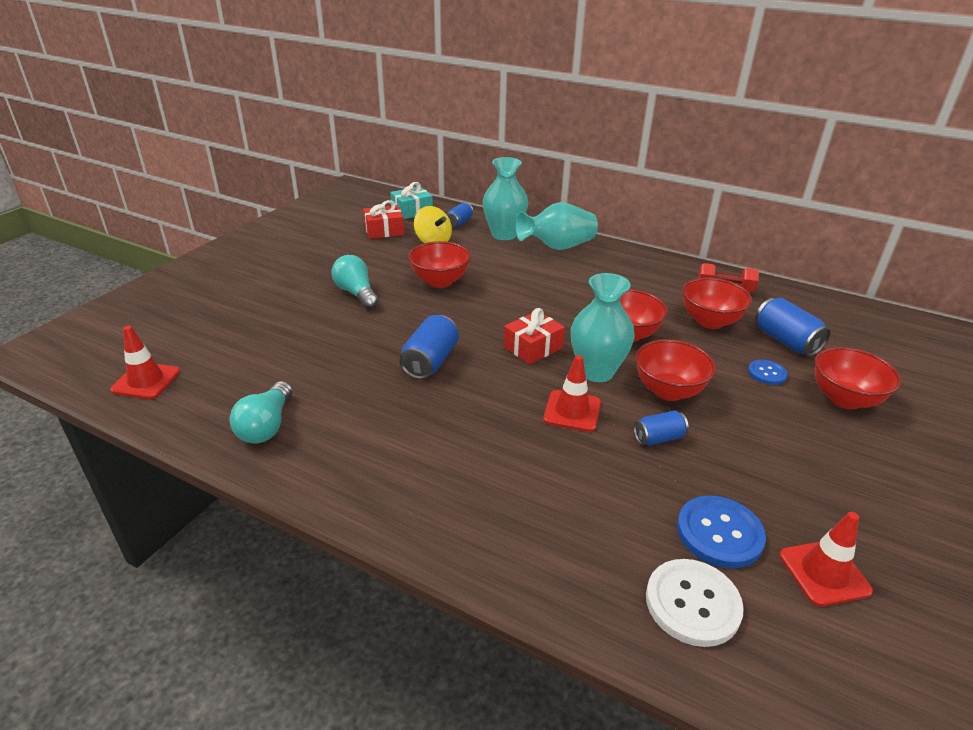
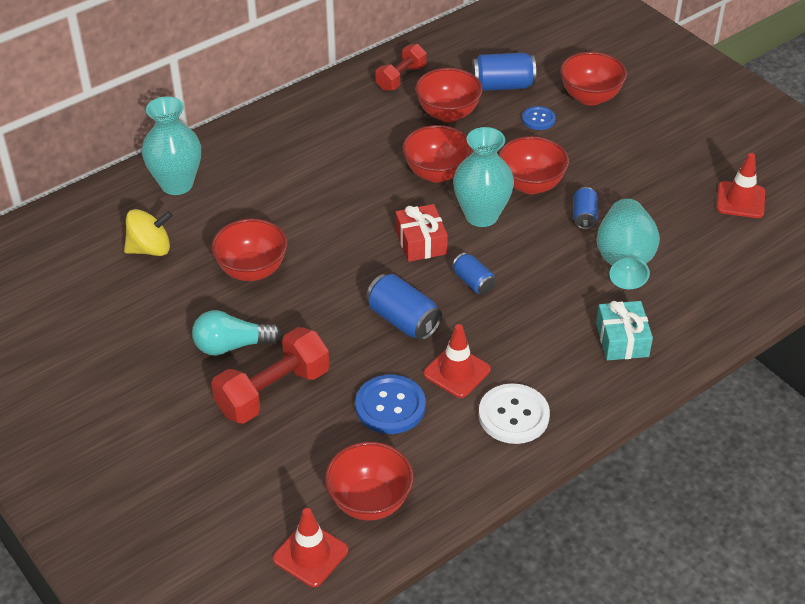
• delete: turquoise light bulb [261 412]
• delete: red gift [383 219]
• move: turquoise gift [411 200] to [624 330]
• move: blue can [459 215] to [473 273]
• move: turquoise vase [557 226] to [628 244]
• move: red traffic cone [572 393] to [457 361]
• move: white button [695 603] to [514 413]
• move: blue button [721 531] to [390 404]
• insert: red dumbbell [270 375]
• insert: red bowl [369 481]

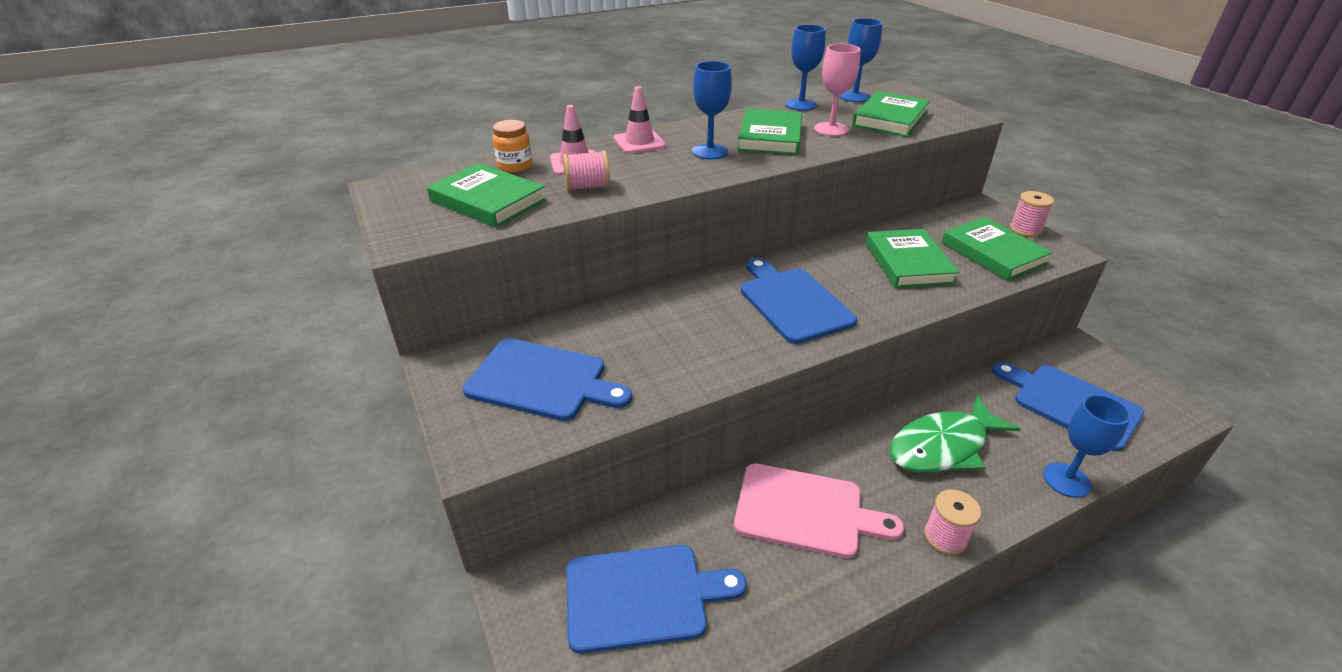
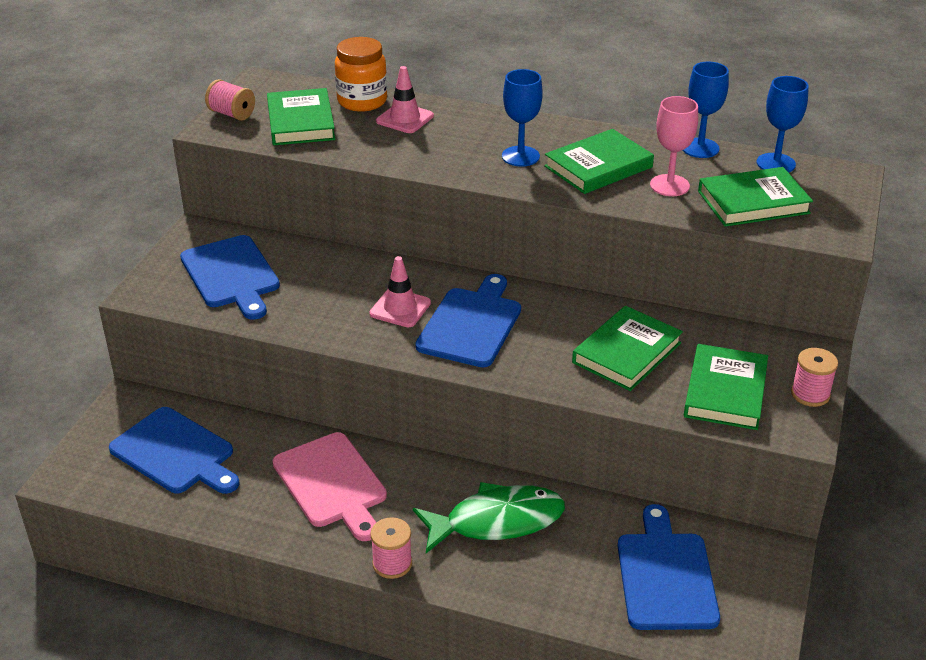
• resize: orange jar [512 146] = [361 74] x1.52
• move: pink spool [586 171] to [230 100]
• move: pink traffic cone [640 120] to [400 291]
• rotate: green fish [955 434] = [489 517] 150 degrees clockwise
• delete: blue goblet [1087 446]

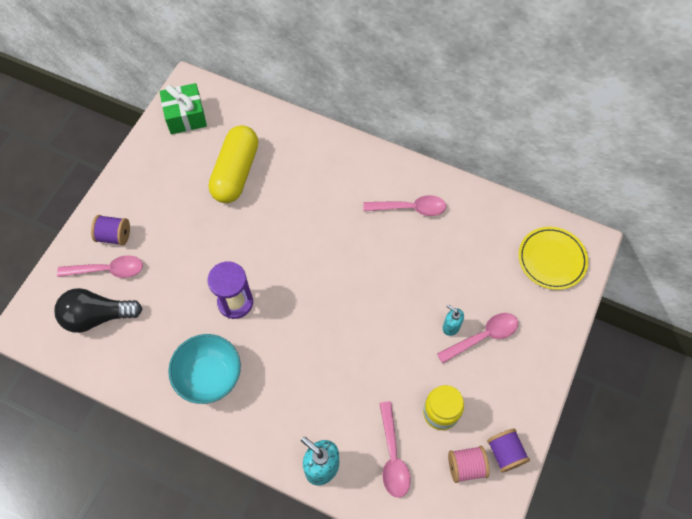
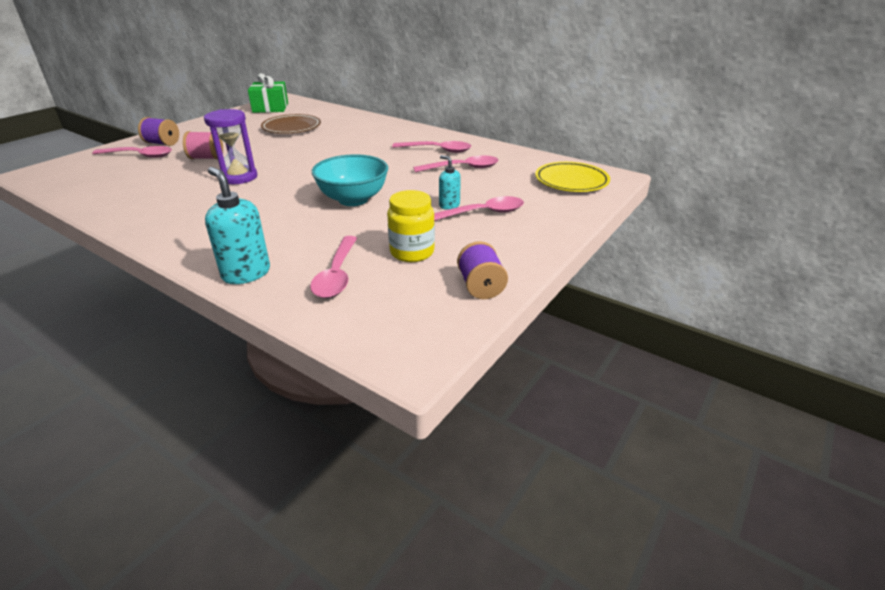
• delete: black light bulb [98 310]
• move: turquoise bowl [204 369] to [350 180]
• replace: yellow capsule [233 164] to brown plate [291 124]
• move: pink spool [469 464] to [203 145]
• insert: pink spoon [456 163]

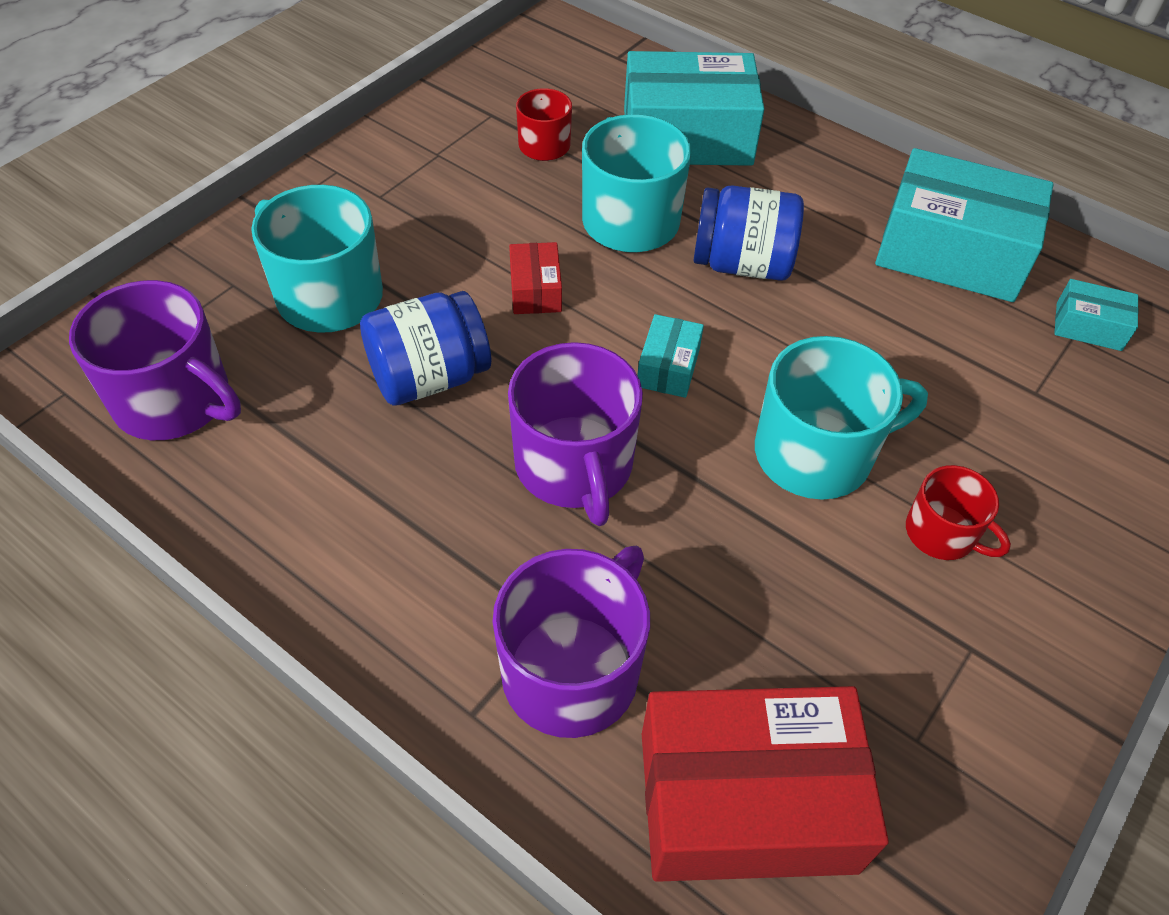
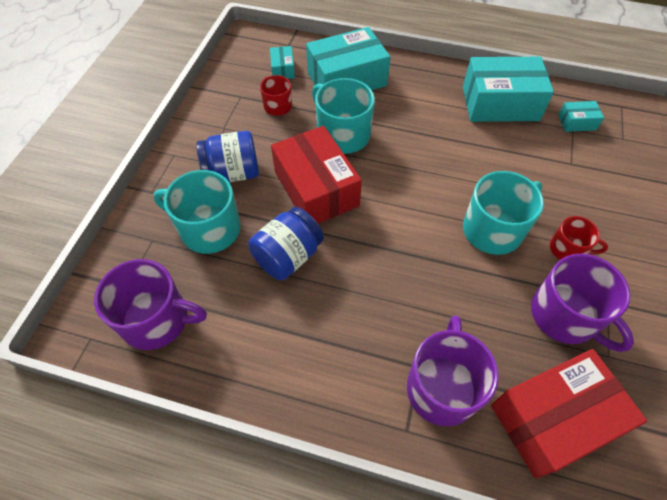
• move: purple mug [575 434] to [582 303]
• resize: red box [535 278] = [316 174] x2.21
• move: turquoise box [670 356] to [282 62]
• move: blue jar [748 233] to [227 156]

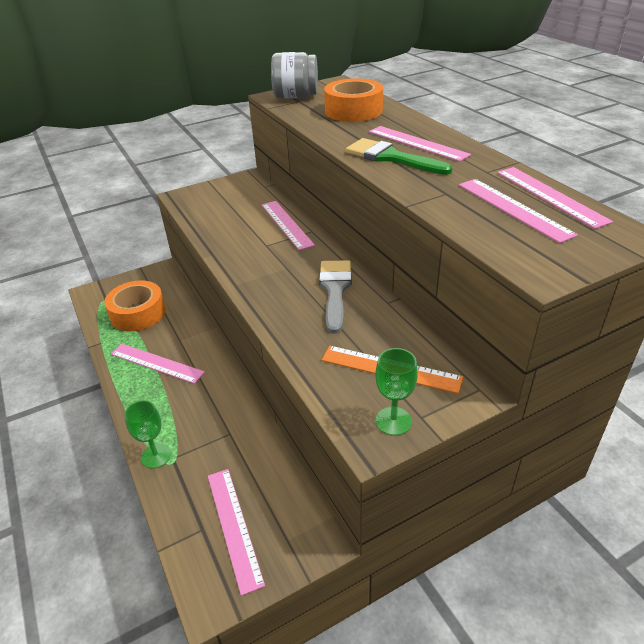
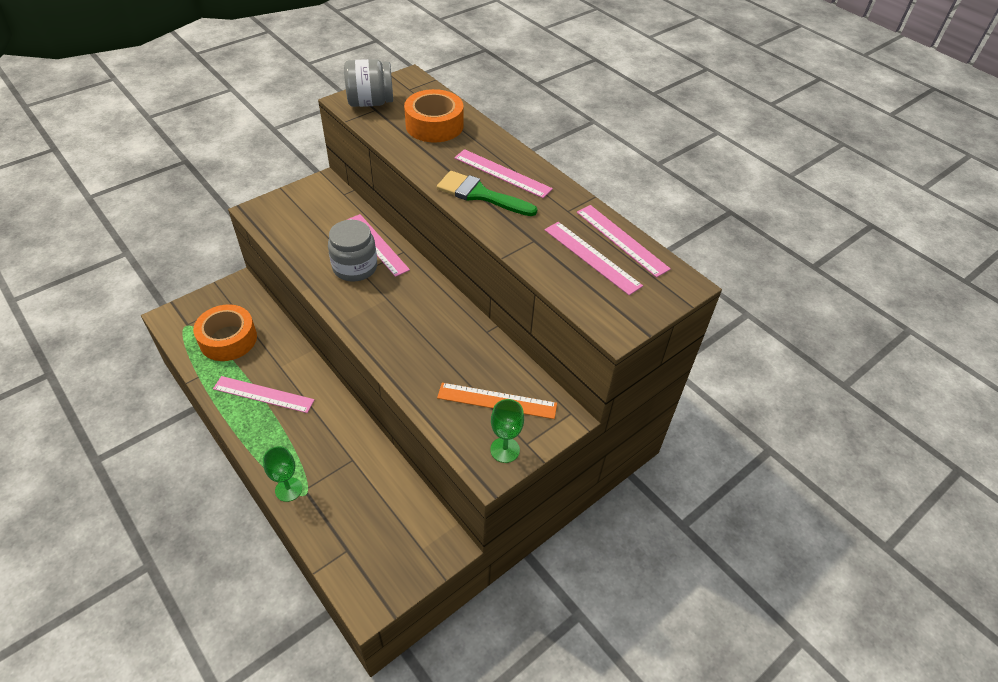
• delete: pink ruler [236 532]
• delete: grey brush [335 297]
• insert: grey jar [352 251]

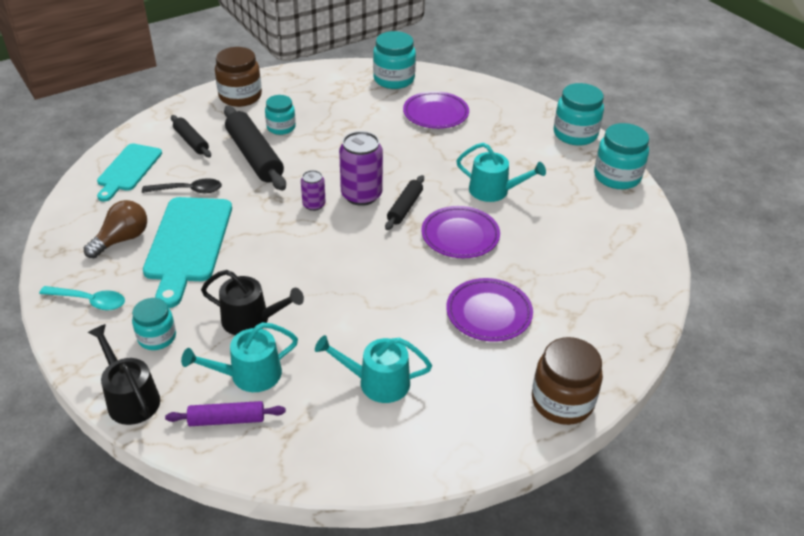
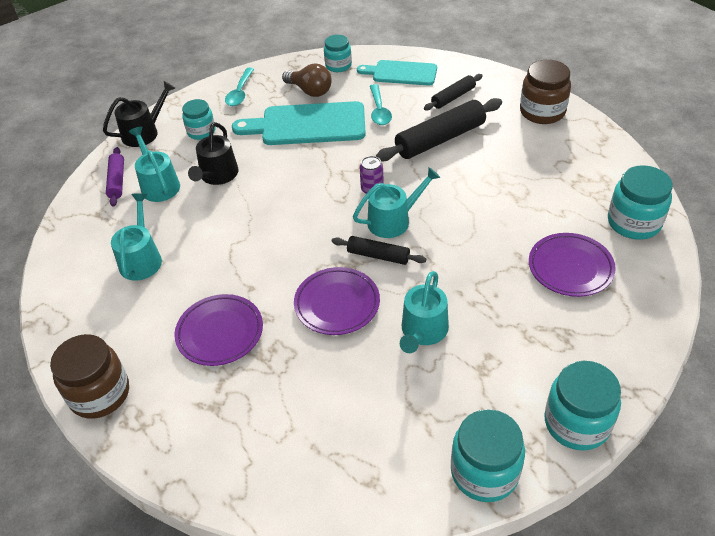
• recolor: black spoon [182 185] to turquoise spoon [381 104]
• move: turquoise jar [280 115] to [338 53]
• replace: purple can [361 168] to turquoise watering can [396 202]

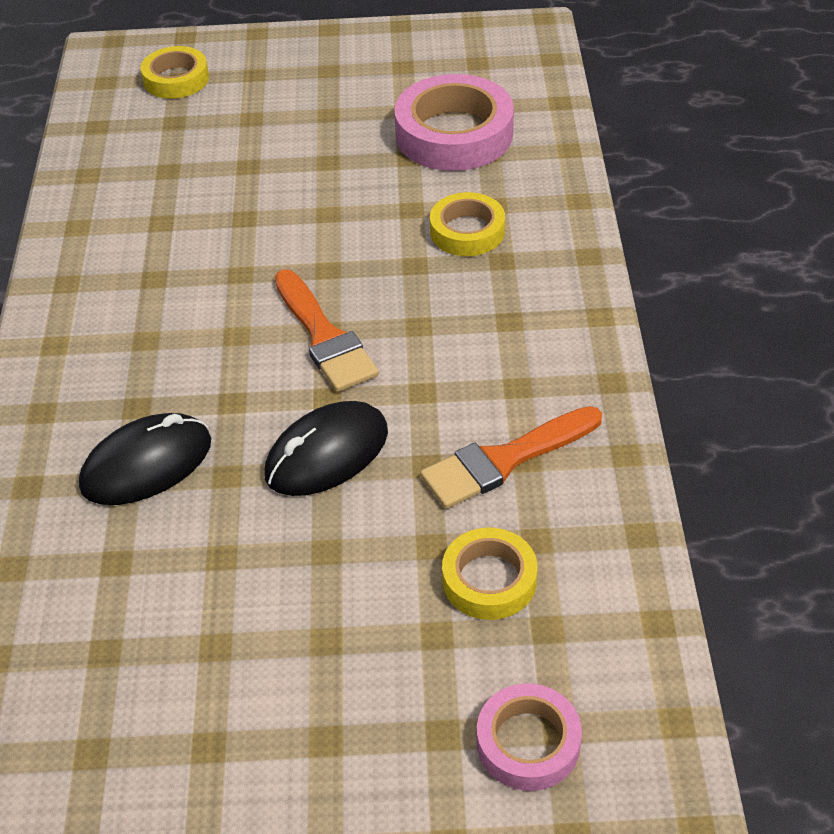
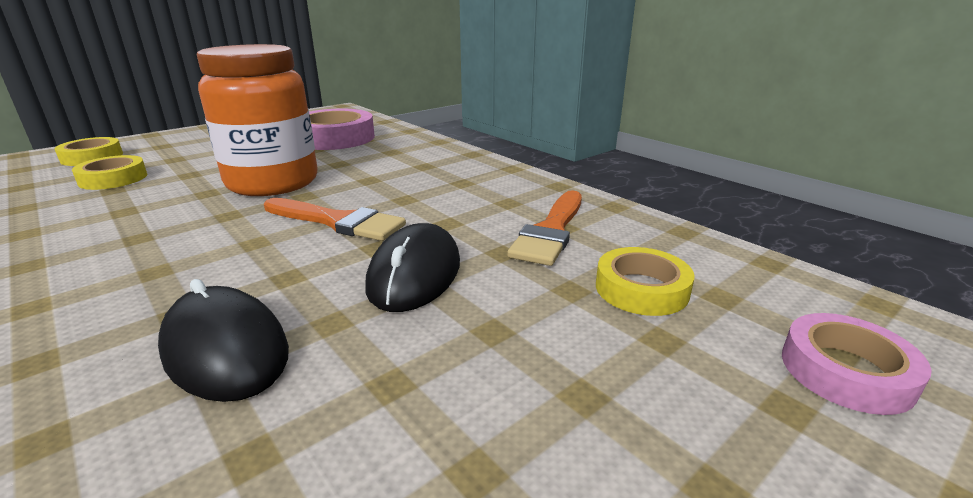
• rotate: black mouse [145 459] = [223 340] 60 degrees counterclockwise
• move: yellow tape [467 224] to [109 172]
• insert: orange jar [257 120]

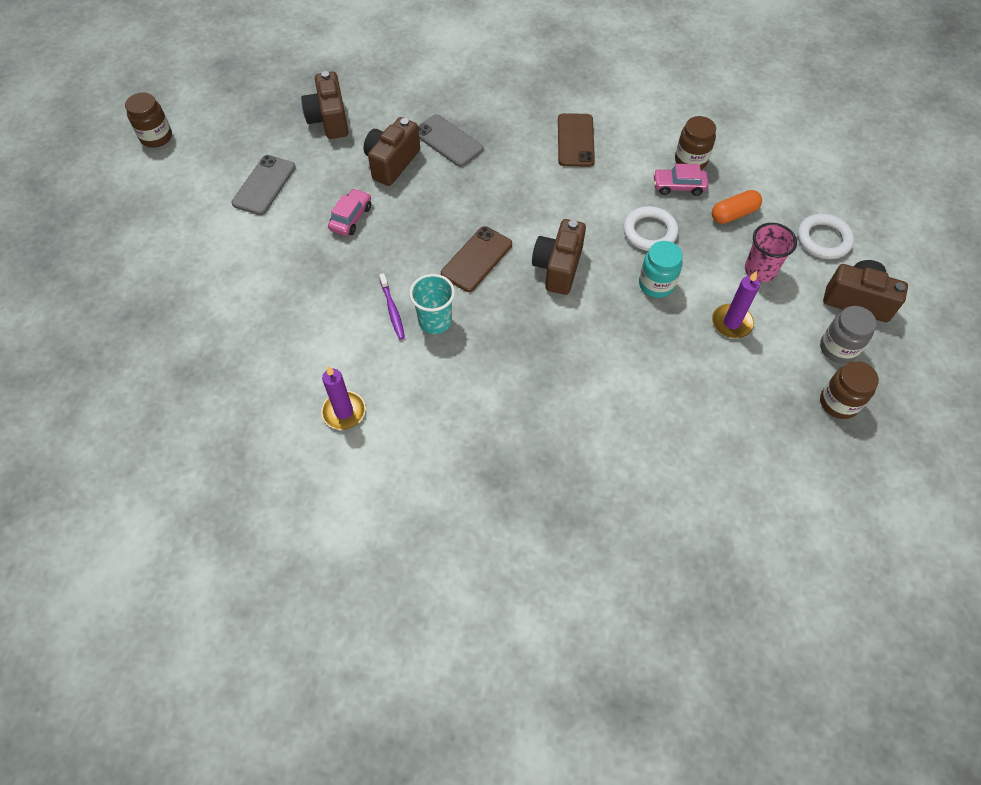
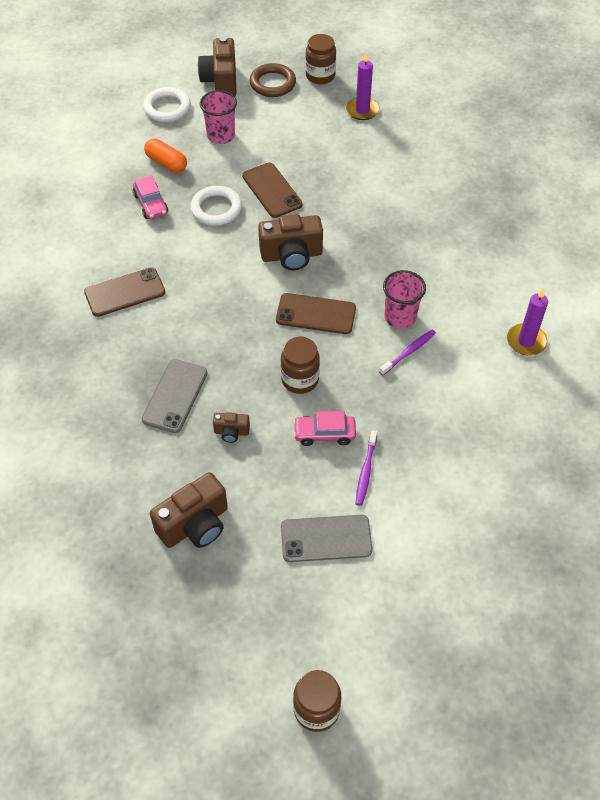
• resize: brown camera [391 151] = [231 427] x0.50
• recolor: turquoise cup [432 304] to pink cup [404 299]
• replace: turquoise jar [661 269] to brown phone [272 190]
• move: brown jar [695 143] to [300 365]
• move: purple candle [736 304] to [363 85]
• replace: grey jar [848 334] to brown ring [273 80]
• insert: purple toothbrush [366 468]

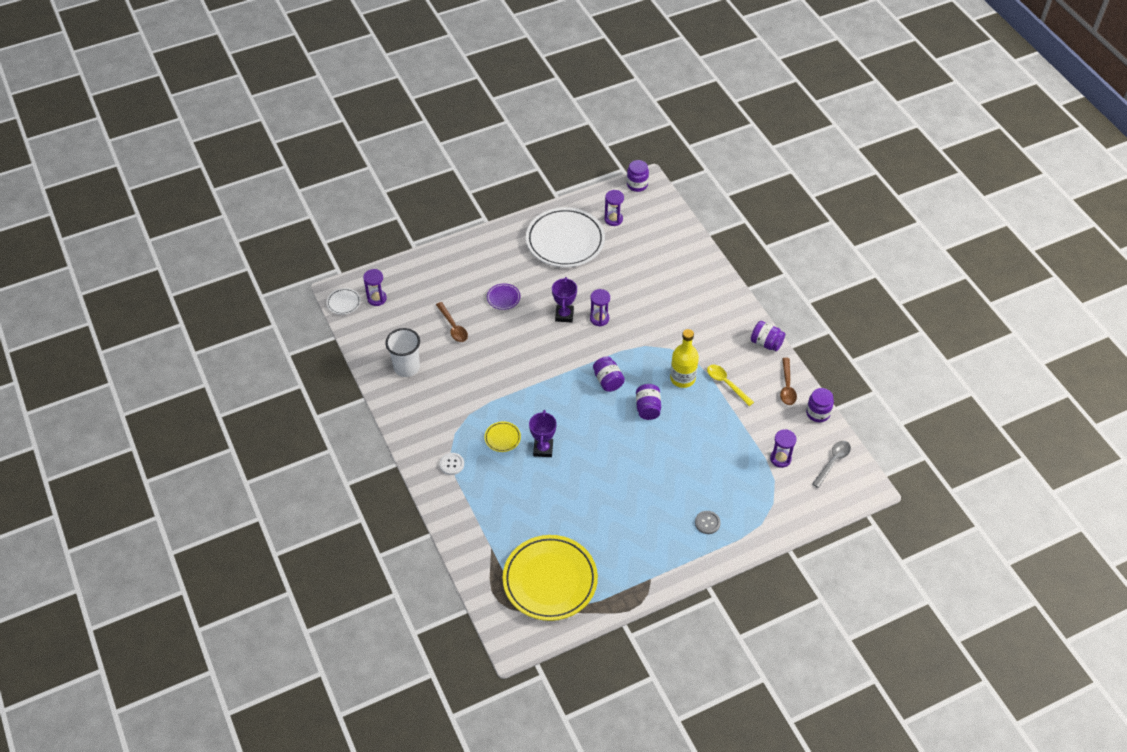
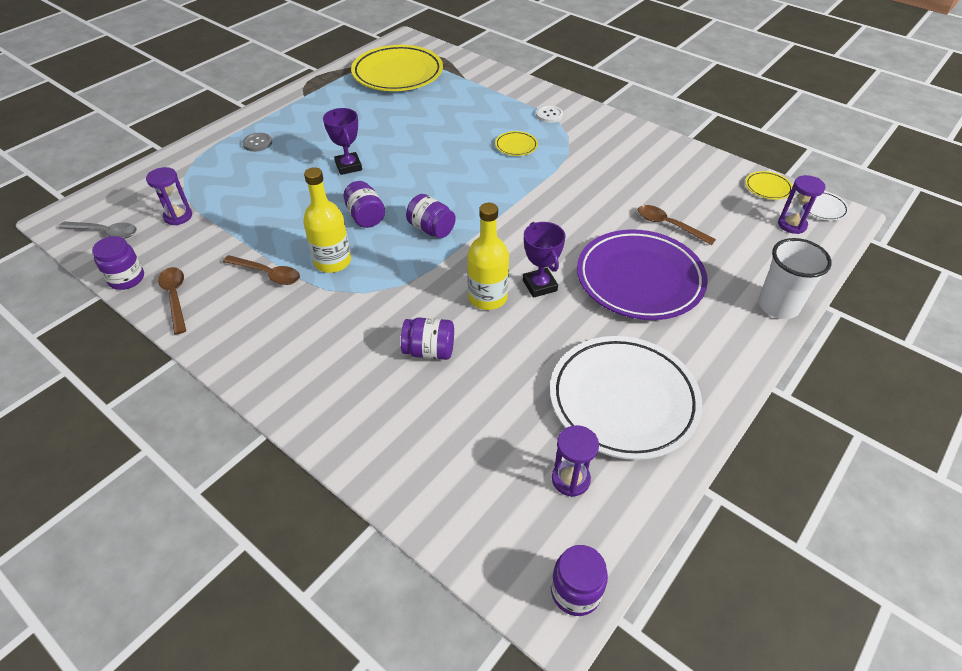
• move: white cup [402 352] to [795 278]
• resize: purple plate [503 296] = [642 274] x2.43
• move: purple trophy [543 433] to [342 141]
• replace: purple hourglass [600 308] to yellow bottle [488 256]
• recolor: yellow spoon [730 385] to brown spoon [261 270]
• move: purple jar [768 336] to [427 338]
• rotate: grey spoon [831 464] = [98 230] 90 degrees counterclockwise
• insert: yellow plate [769 185]

